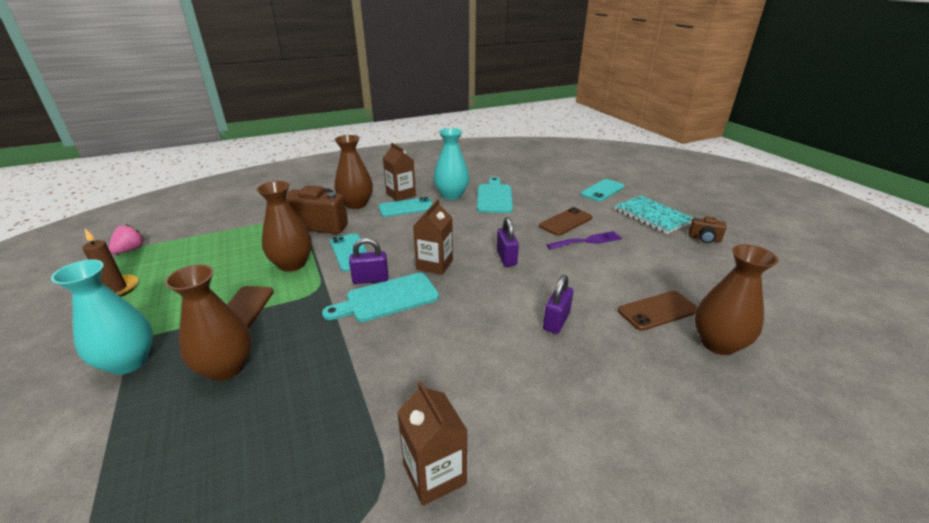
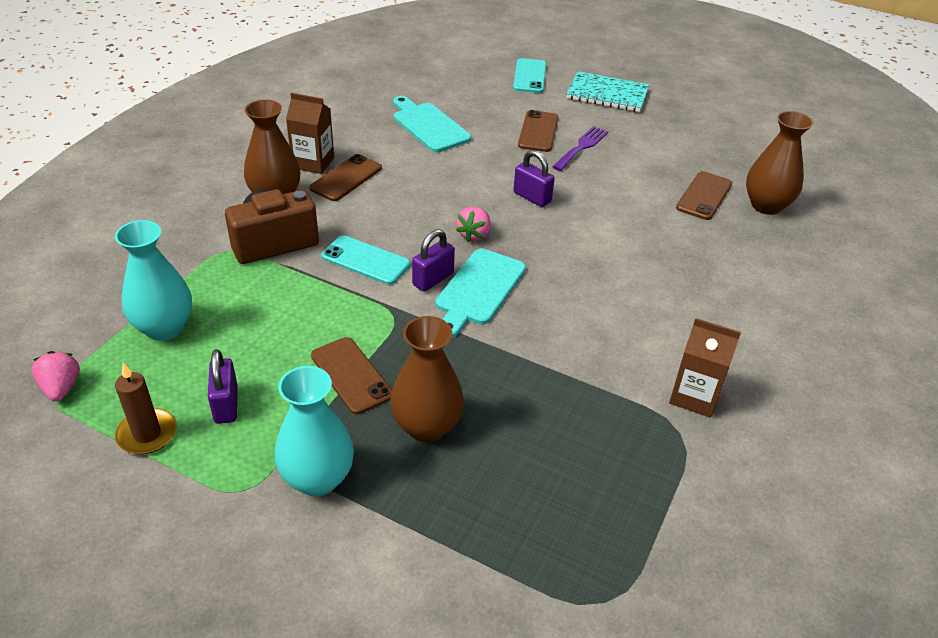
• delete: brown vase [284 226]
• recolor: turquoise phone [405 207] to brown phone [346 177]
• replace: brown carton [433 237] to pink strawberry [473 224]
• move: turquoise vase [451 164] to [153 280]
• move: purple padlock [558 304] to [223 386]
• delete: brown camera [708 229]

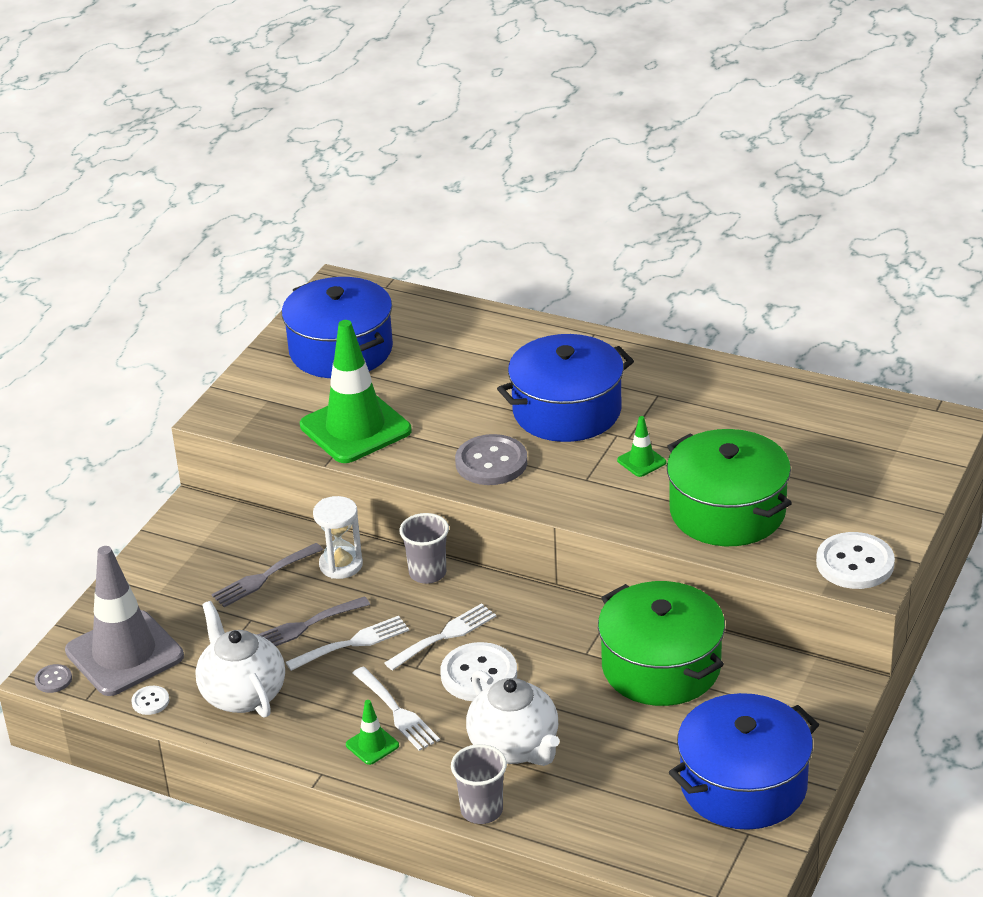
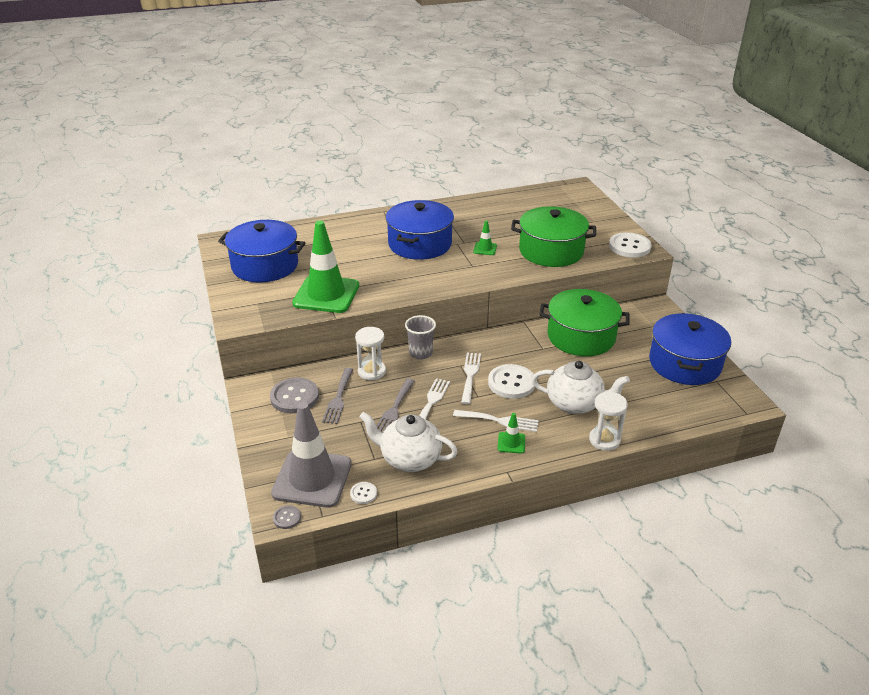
• replace: grey cup [479 784] to white hourglass [608 421]
• move: grey button [491 459] to [294 395]

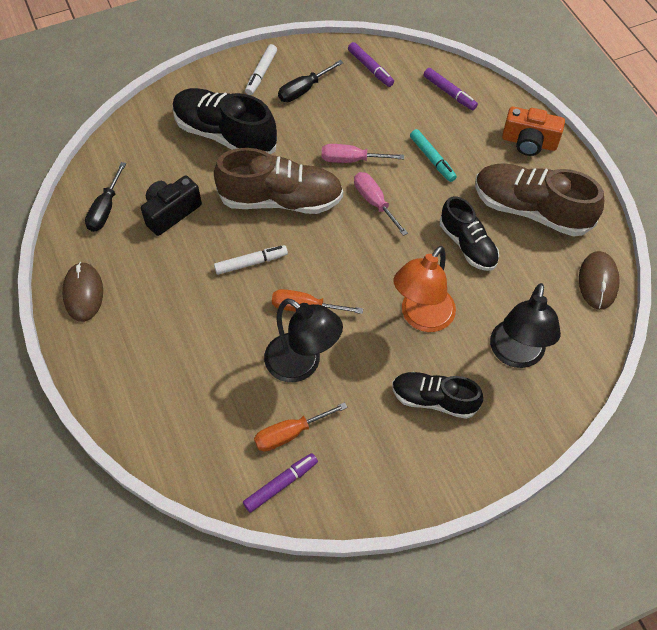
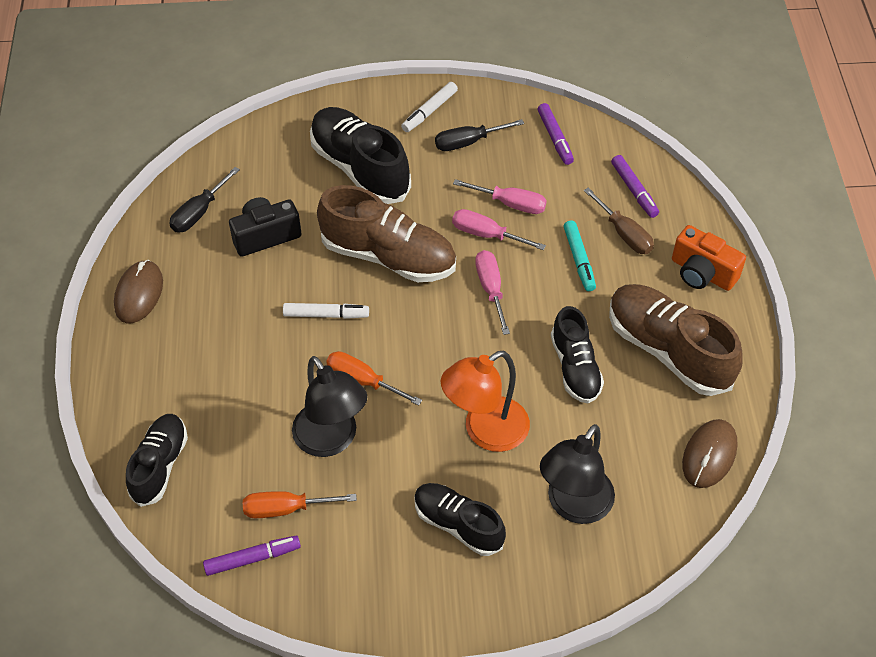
• insert: black shoe [157 460]
• insert: pink screwdriver [500 196]
• insert: brown screwdriver [619 220]

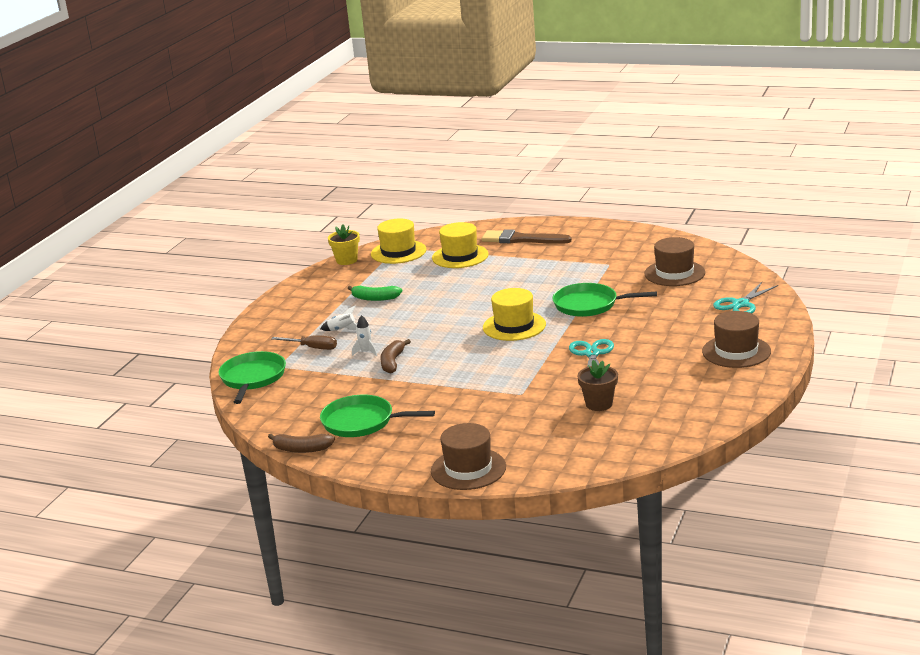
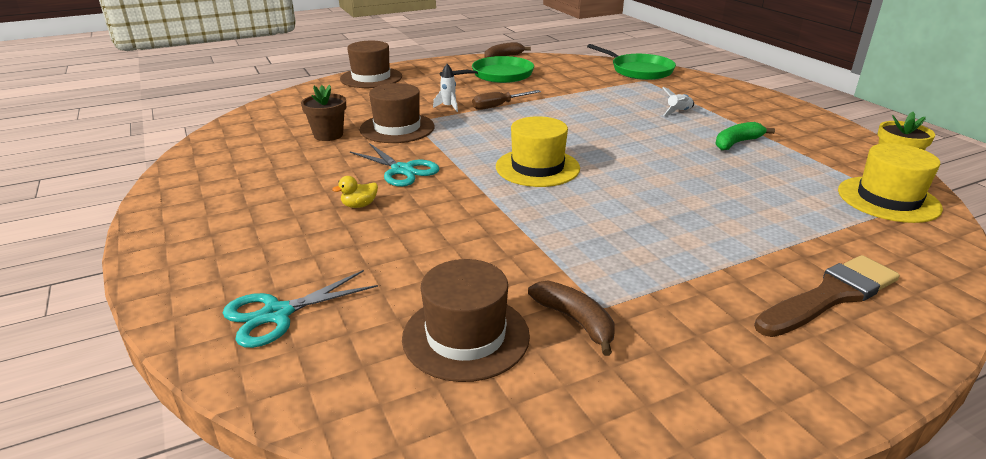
• move: brown screwdriver [304 342] to [506 100]
• move: white rocket [364 335] to [445 88]
• move: brown banana [395 356] to [571 318]
• delete: yellow hat [460 245]
• delete: green pan [604 300]
• move: brown hat [736 339] to [397 113]
• rotate: turquoise scissors [745 297] = [300 309] 120 degrees counterclockwise
• insert: yellow duck [355 192]

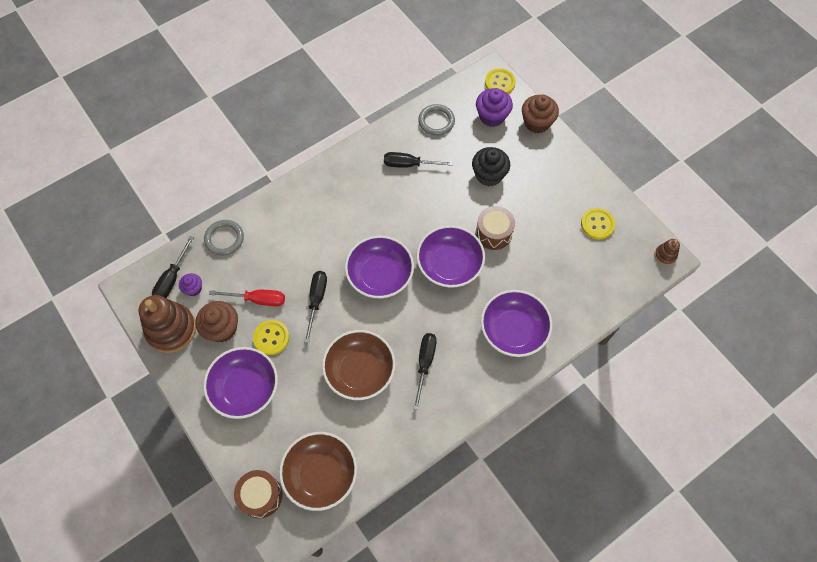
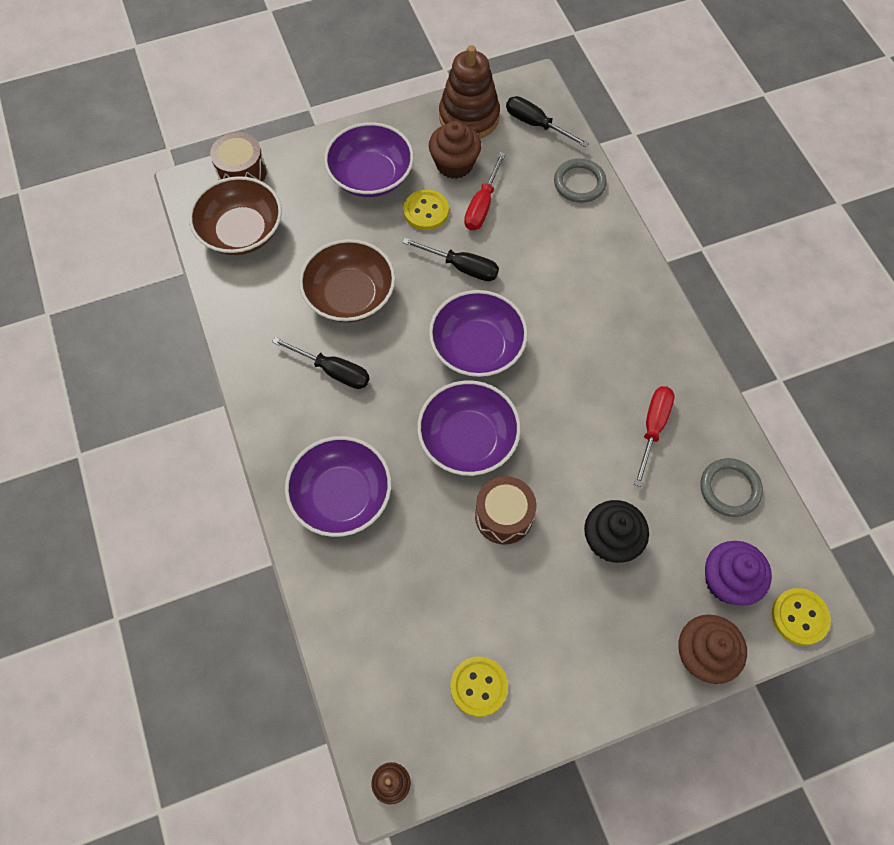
• delete: purple cupcake [190 284]
• recolor: black screwdriver [419 160] to red screwdriver [654 436]

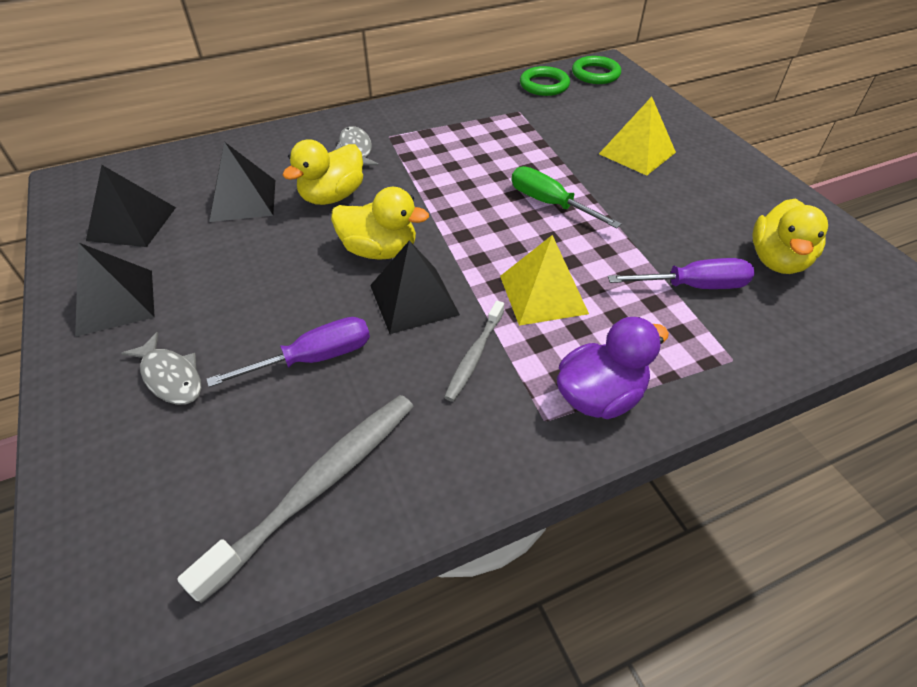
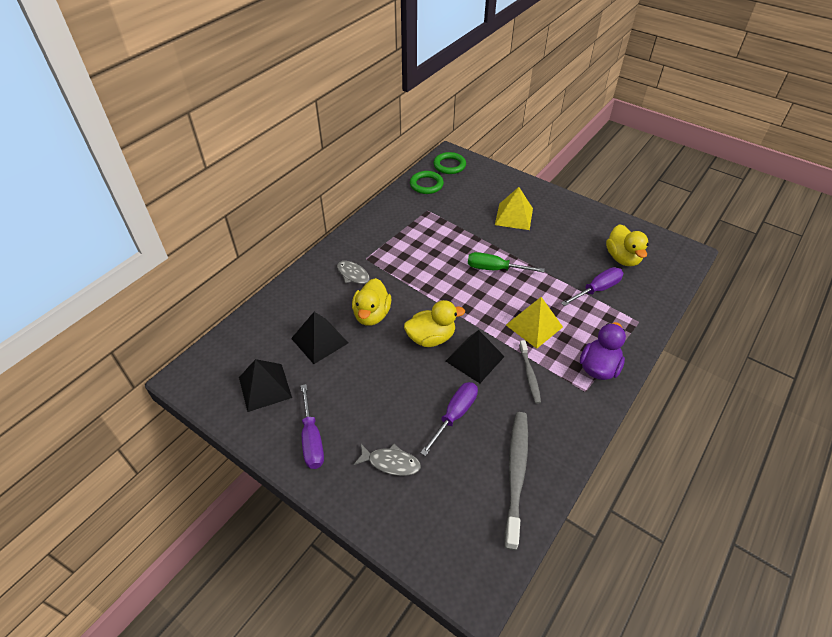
• replace: black pyramid [115 289] to purple screwdriver [312 426]

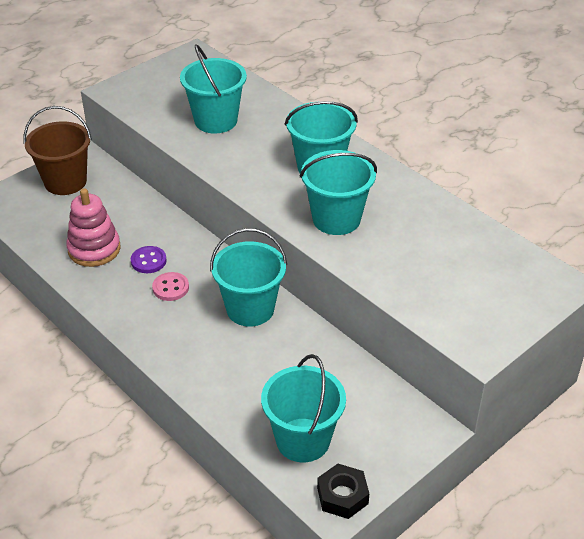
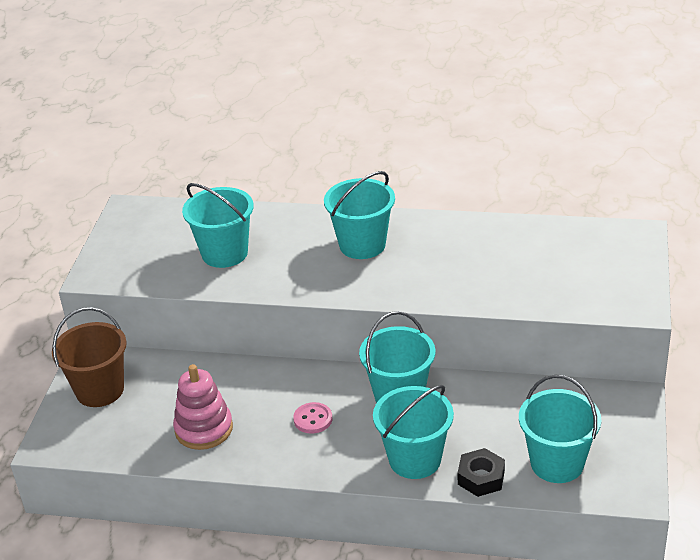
• delete: purple button [149 259]
• move: turquoise bucket [338 192] to [413 432]
• move: black nut [343 491] to [481 472]

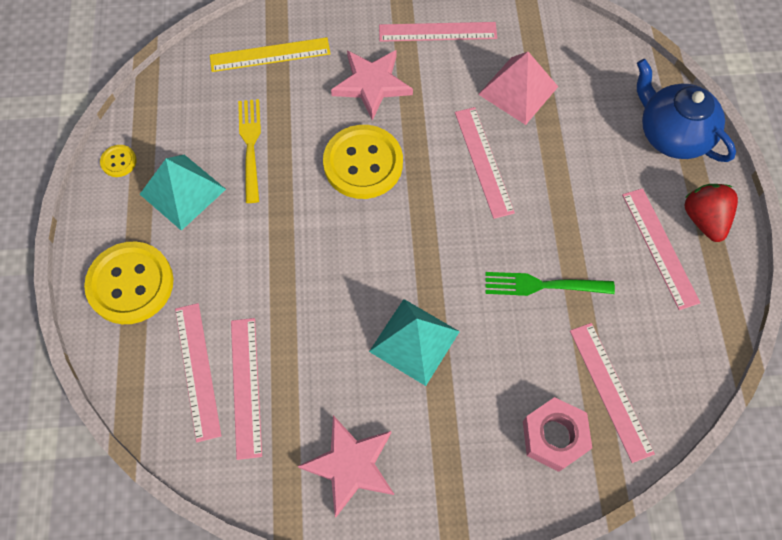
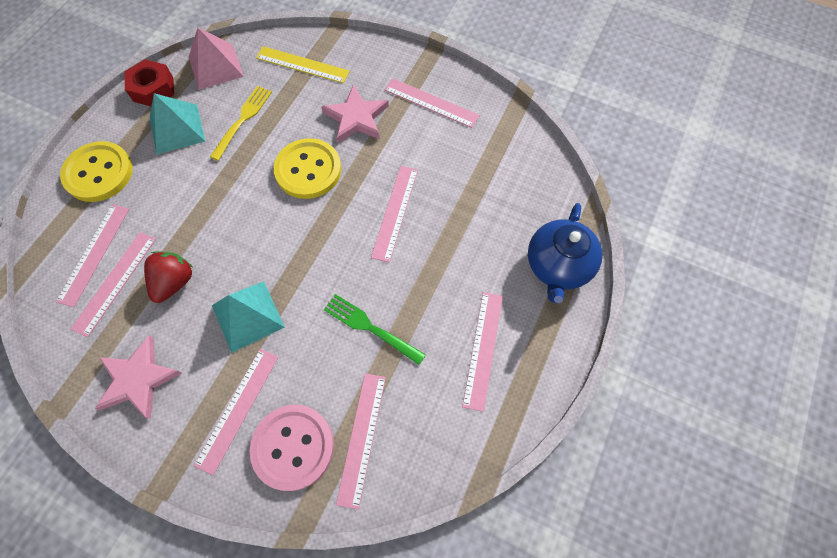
• replace: yellow button [118 161] to red nut [149 82]
• move: pink pyramid [518 88] to [216 59]
• replace: pink nut [557 434] to pink button [292 448]
• rotate: blue teapot [686 110] = [565 253] 150 degrees counterclockwise
• move: red strawberry [711 213] to [168 277]
• insert: pink ruler [236 412]

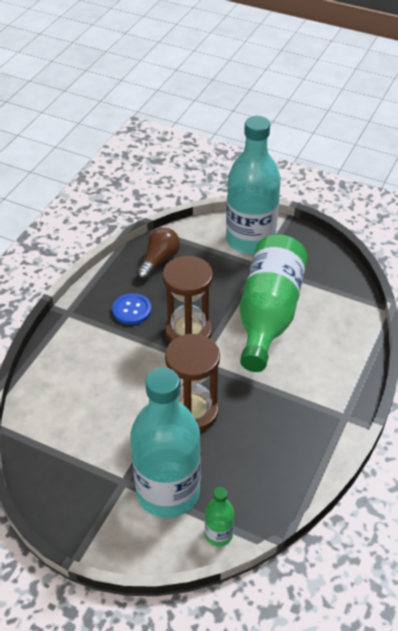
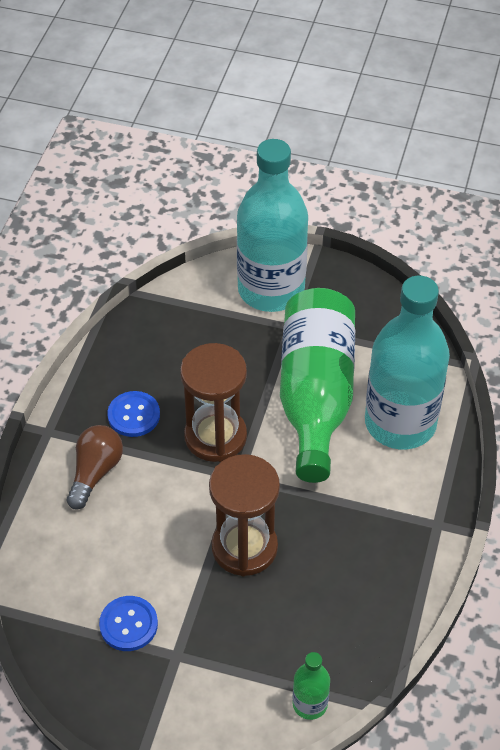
• move: turquoise bottle [165 442] to [407 362]
• move: brown light bulb [158 253] to [95 467]
• insert: blue button [128 623]

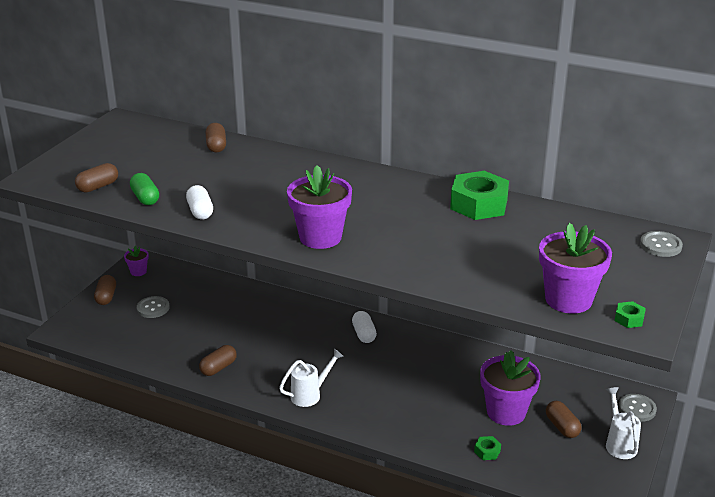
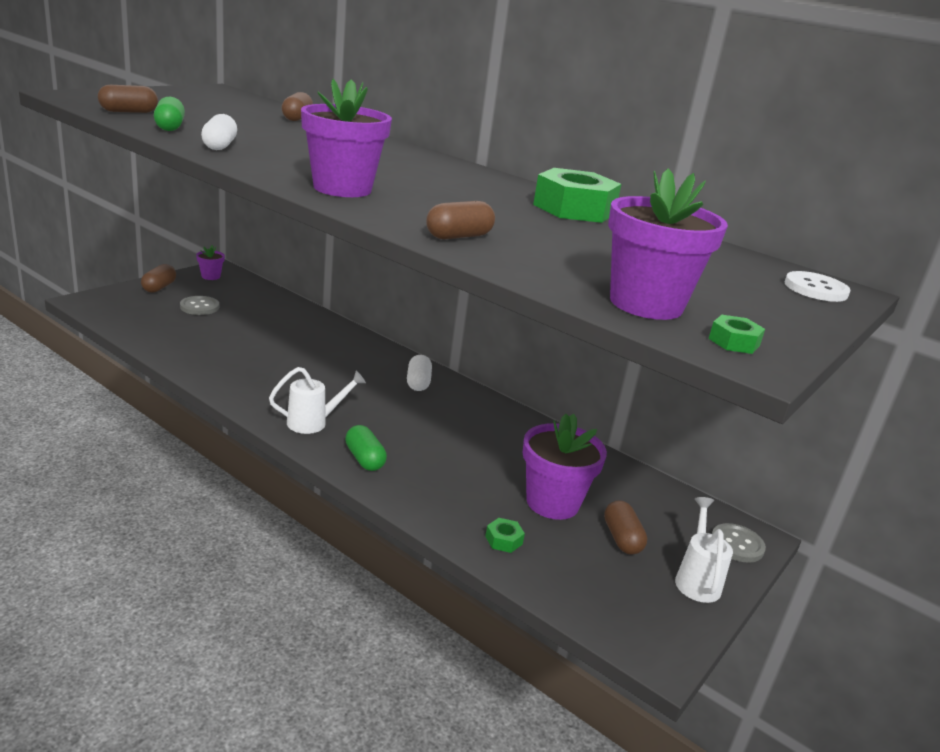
• move: brown capsule [218 360] to [460 220]
• recolor: grey button [661 244] to white button [818 286]
• insert: green capsule [366 448]

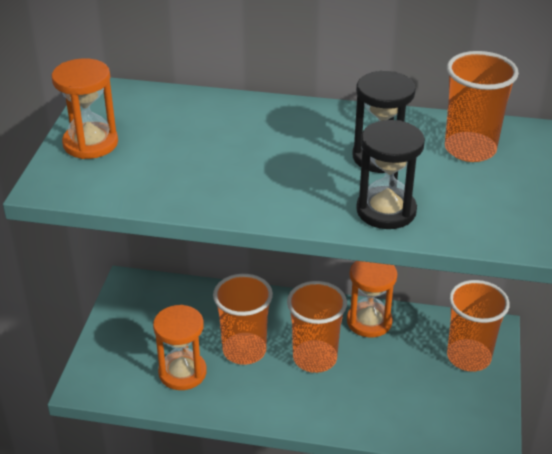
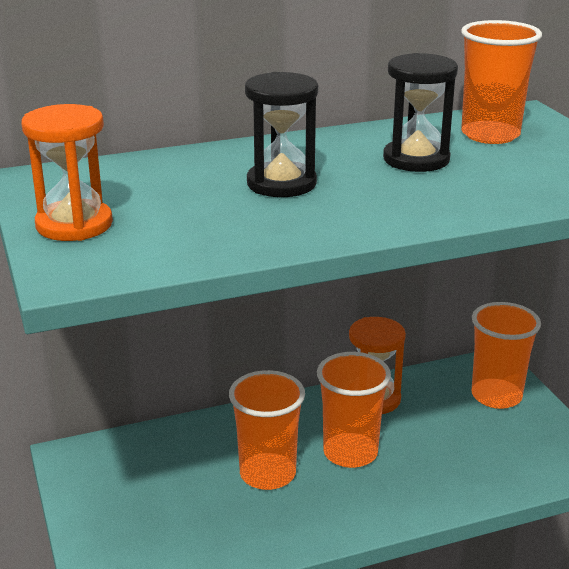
• delete: orange hourglass [180 347]
• move: black hourglass [390 174] to [281 134]

